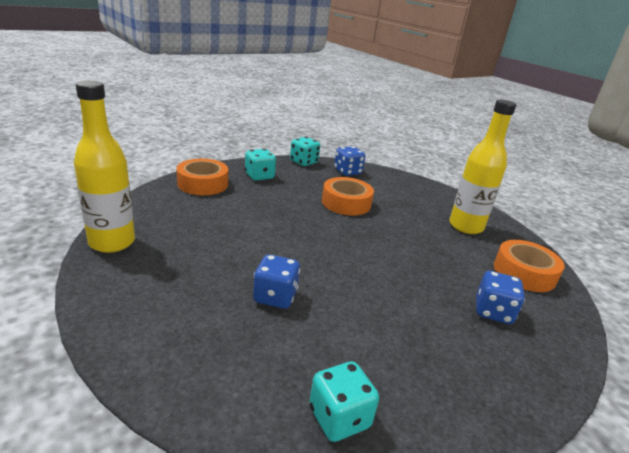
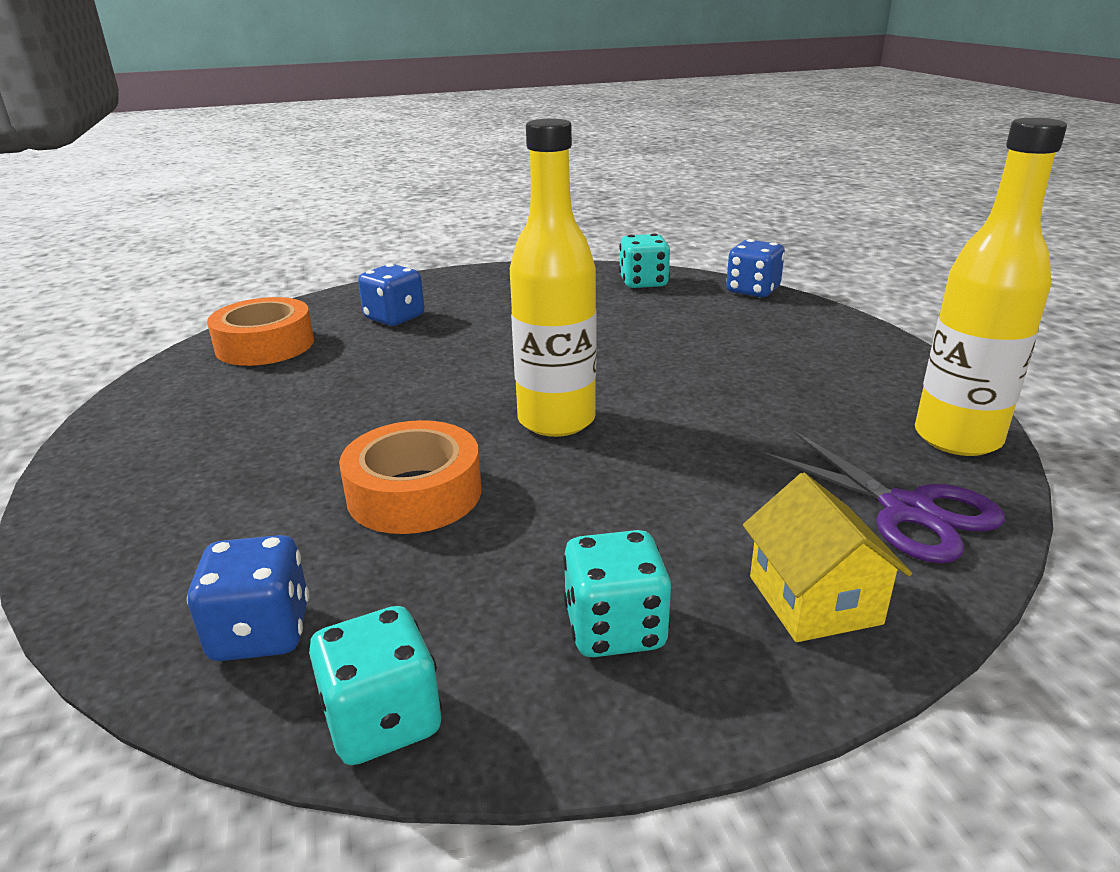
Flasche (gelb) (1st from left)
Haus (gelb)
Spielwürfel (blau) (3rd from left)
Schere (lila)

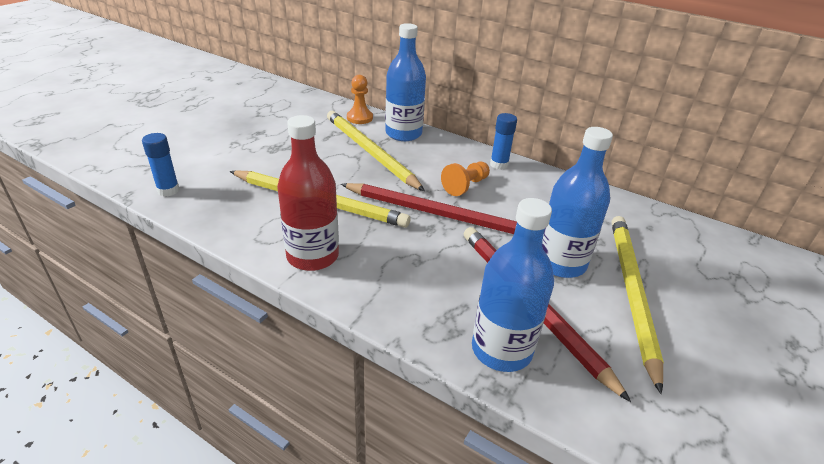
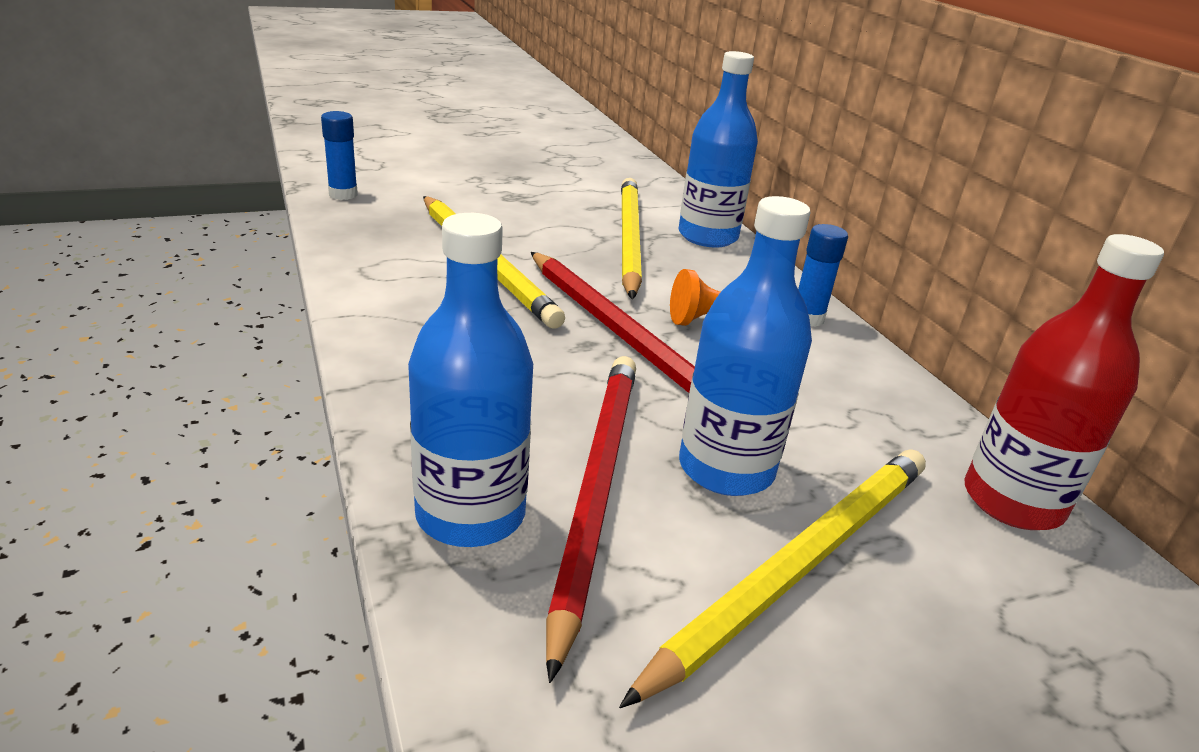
Bauer (orange) (1st from left in the first image)
Flasche (rot)

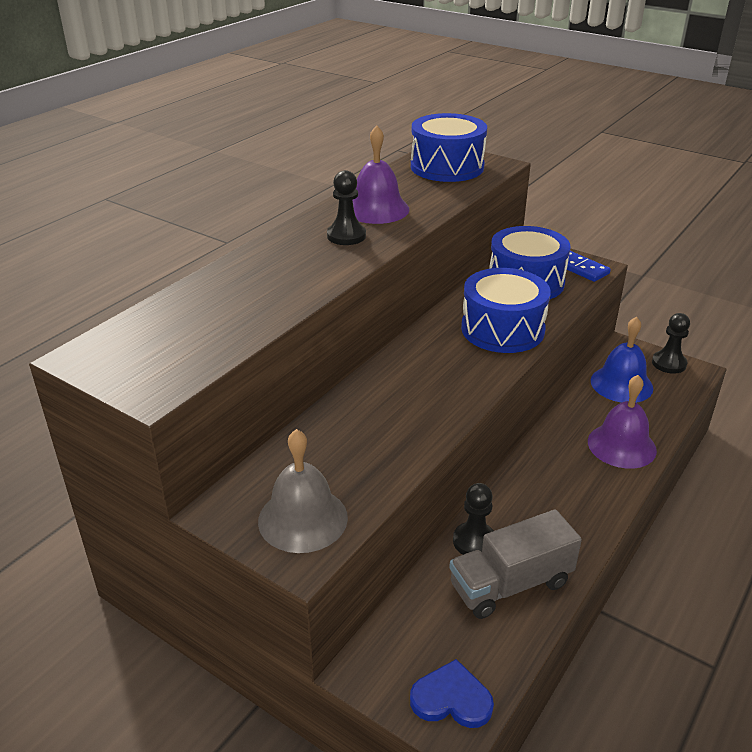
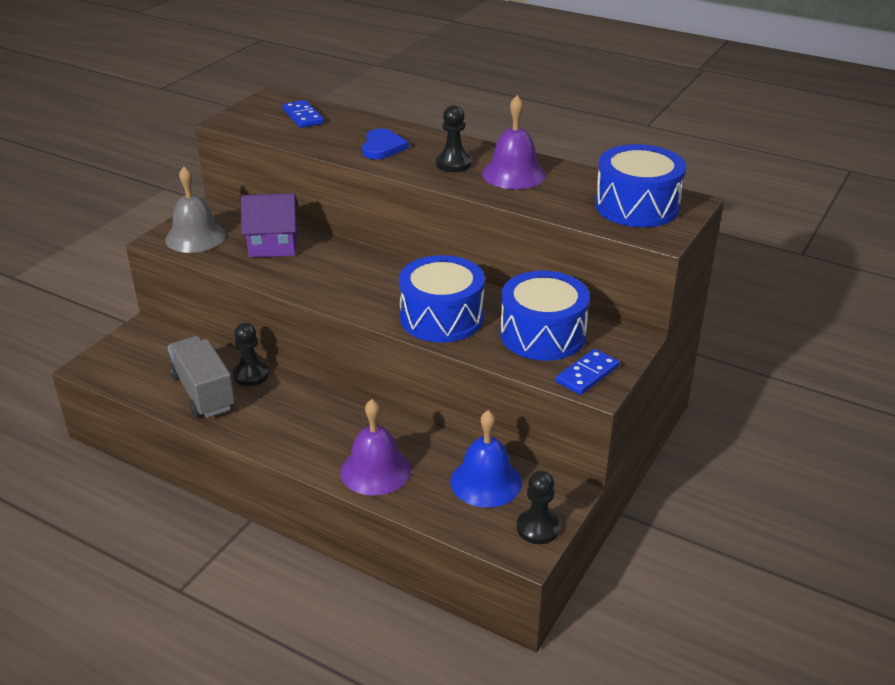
Herz (blau)
Dominostein (blau) (1st from left)
Haus (lila)

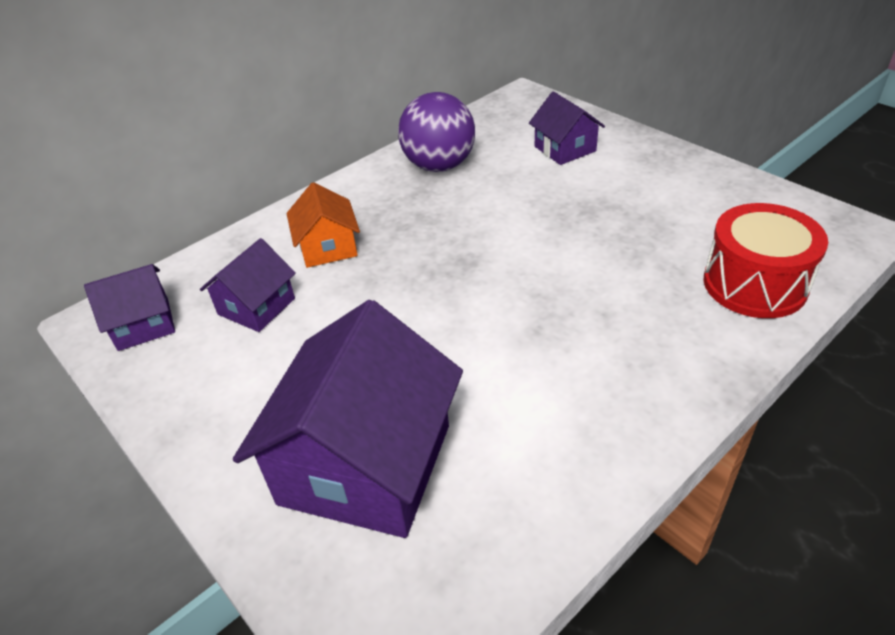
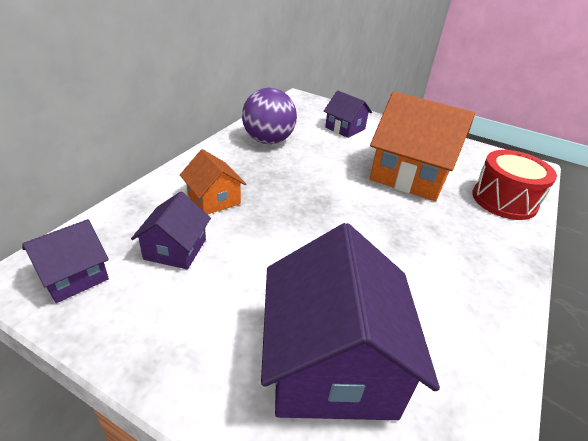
Haus (orange) (2nd from left)

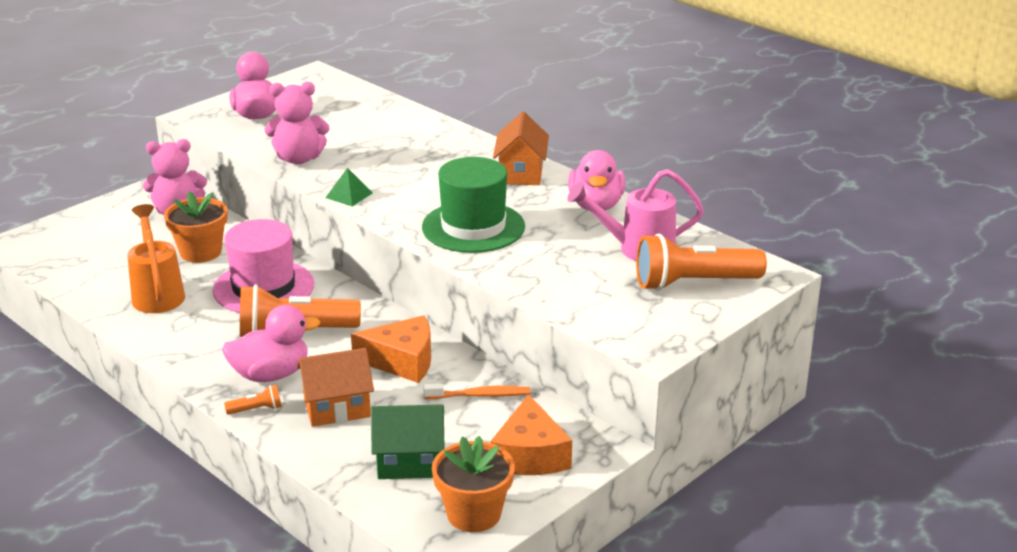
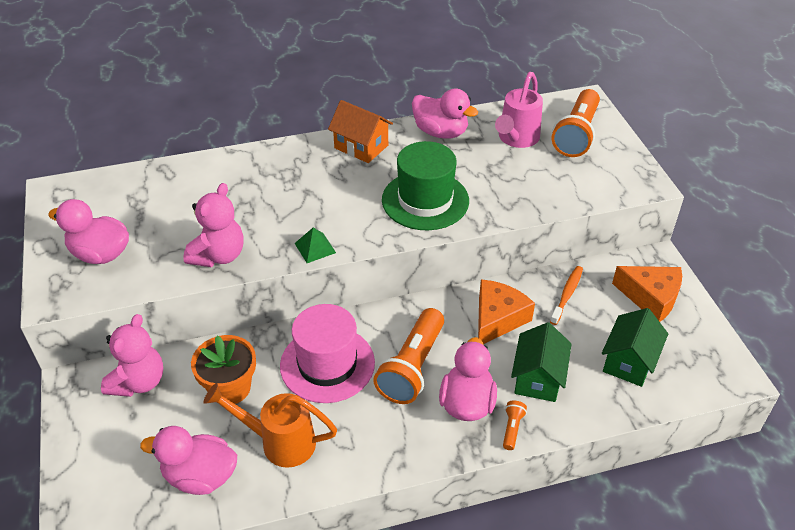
Haus (grün) (1st from left)
Blumentopf (orange) (2nd from left in the first image)
Ente (rosa) (2nd from left)

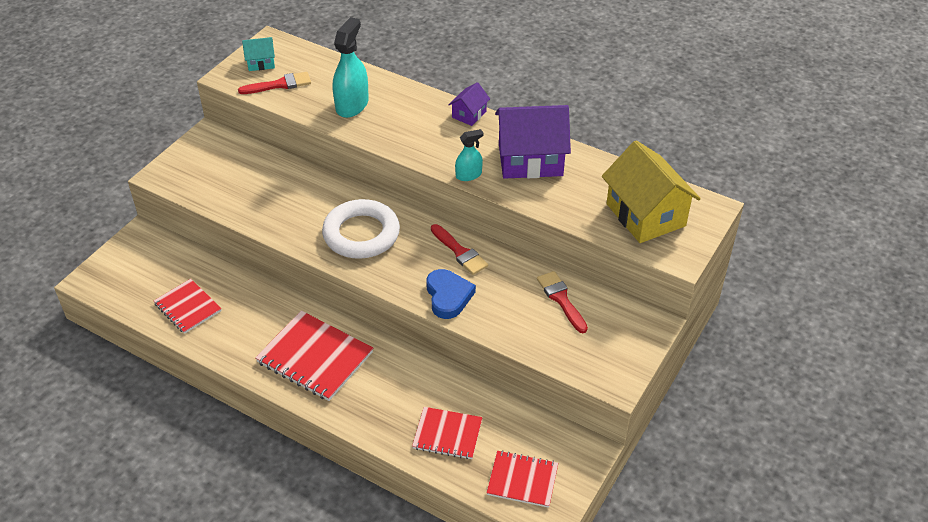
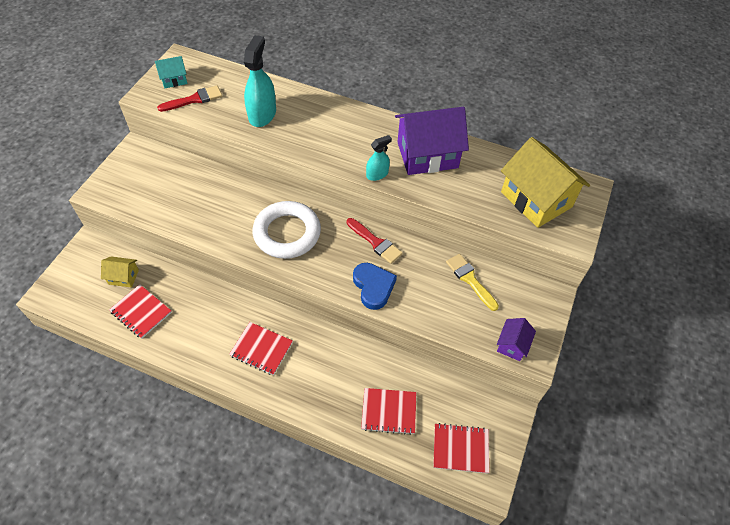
Haus (lila) (2nd from left)
Pinsel (gelb)
Notizbuch (rot) (2nd from left)
Haus (gelb) (1st from left)

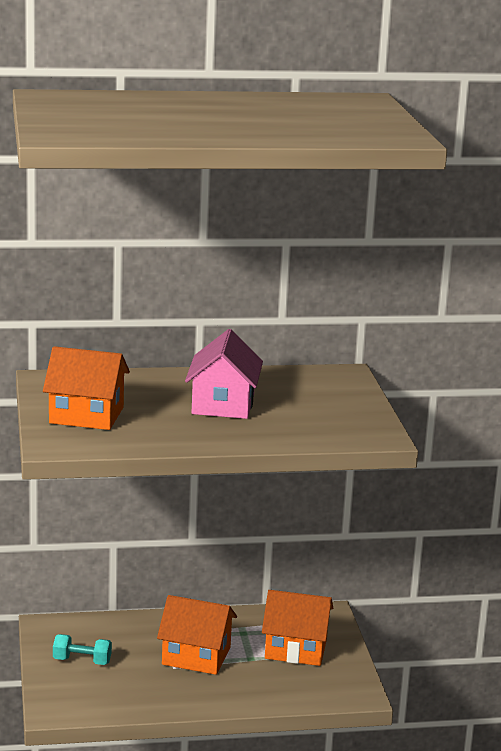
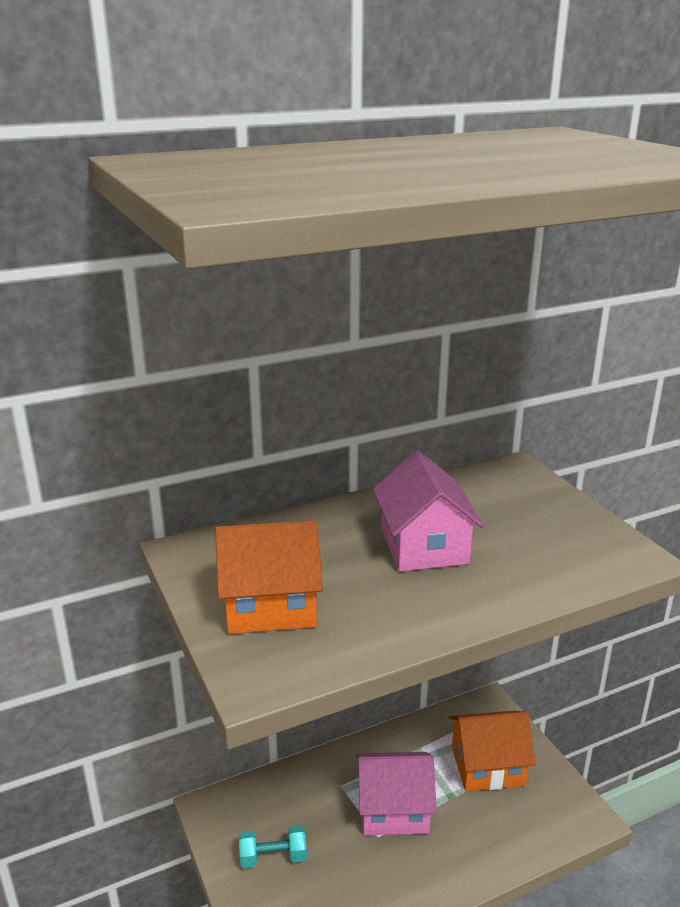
Haus (rosa) (1st from left)

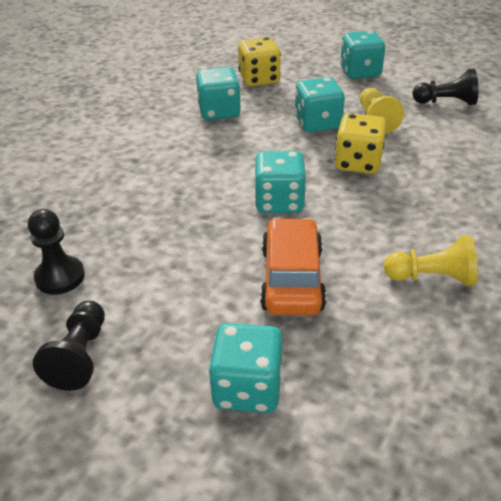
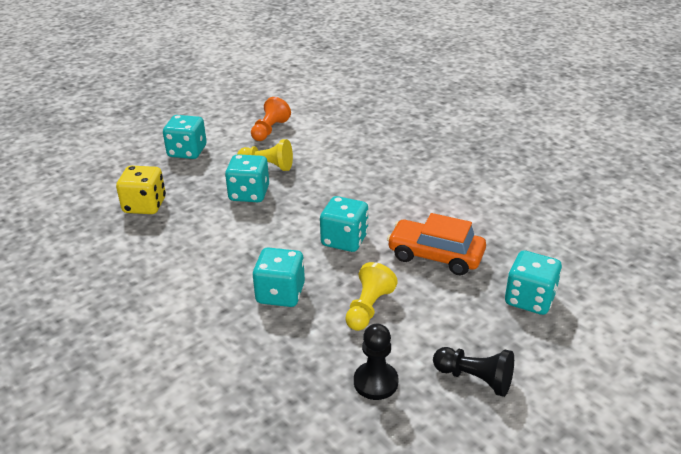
Spielwürfel (türkis) (3rd from left)
Bauer (orange)
Spielwürfel (gelb) (2nd from left in the first image)
Bauer (gelb) (2nd from left)

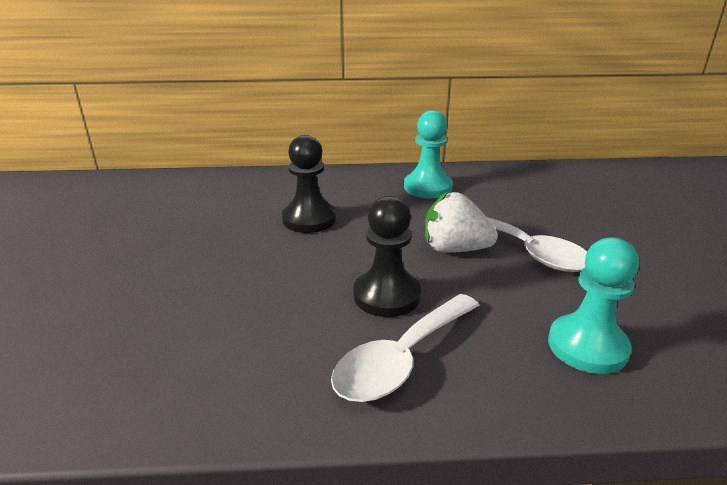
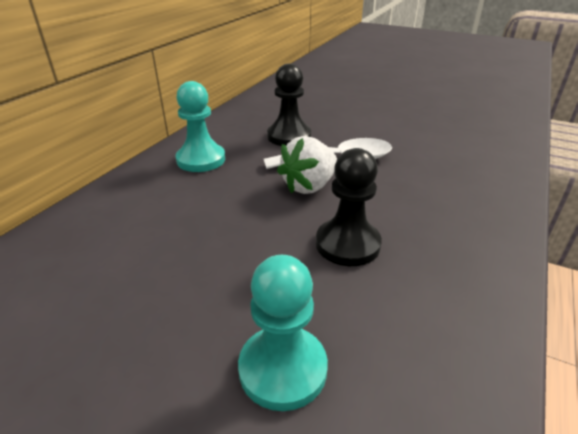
Bauer (schwarz) (1st from left)
Bauer (türkis) (2nd from left)
Löffel (weiß) (1st from left in the first image)

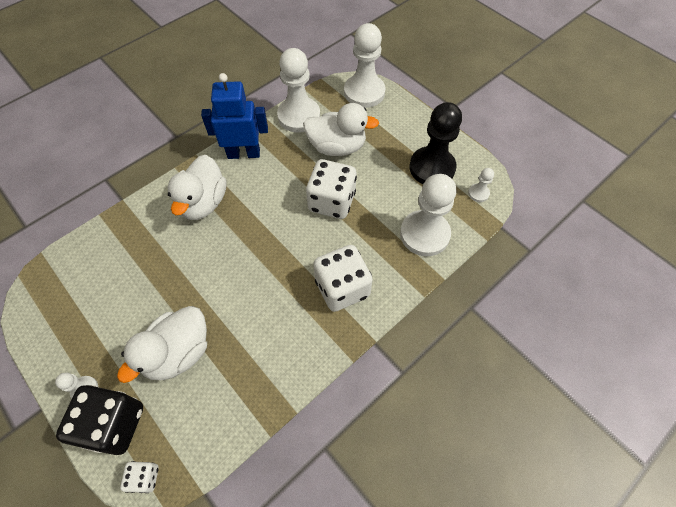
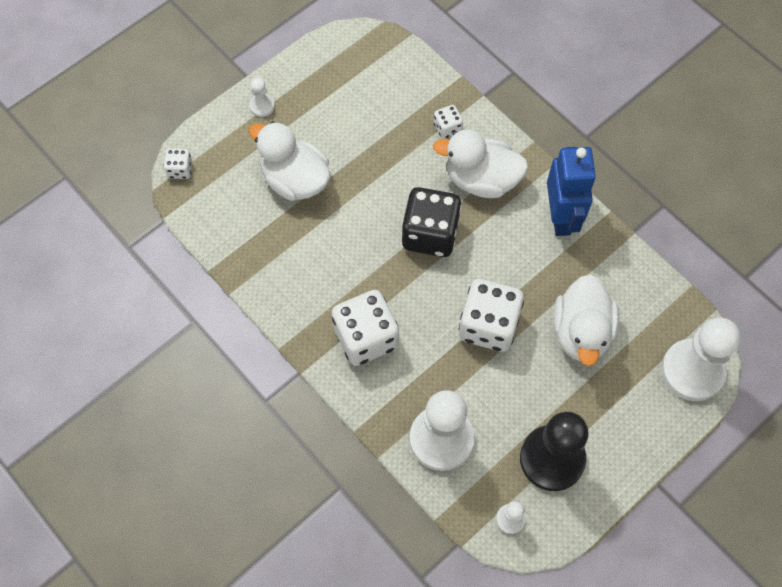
Bauer (weiß) (2nd from left in the first image)
Spielwürfel (schwarz)
Spielwürfel (weiß) (3rd from left)

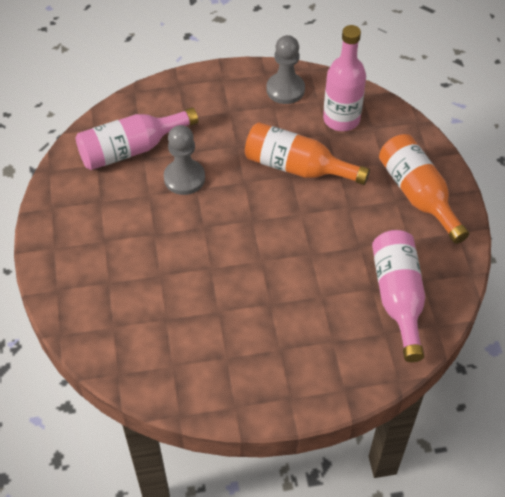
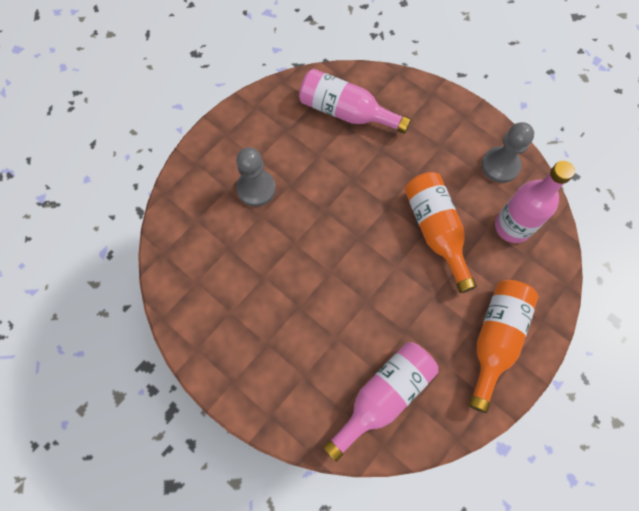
Bauer (grau) (1st from left)

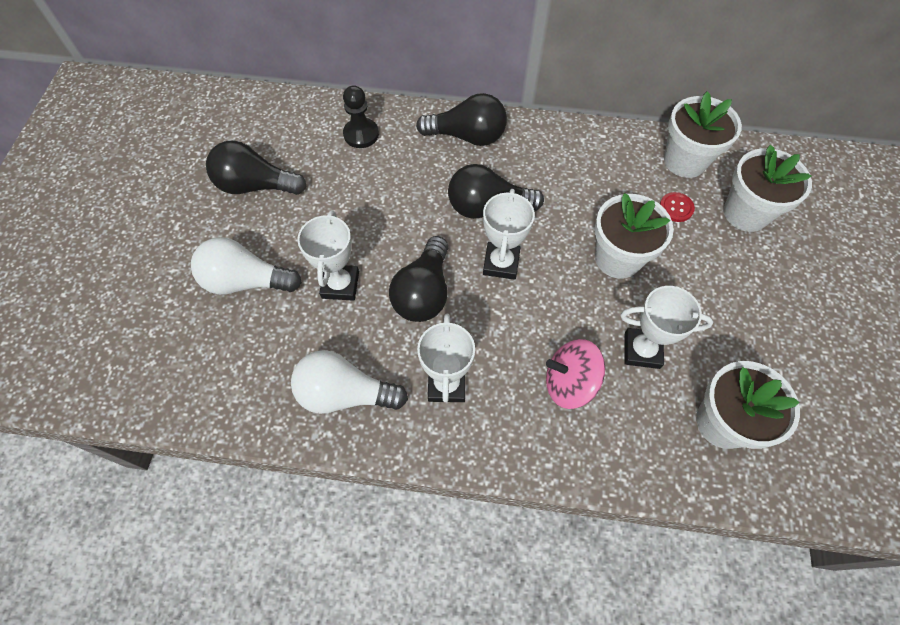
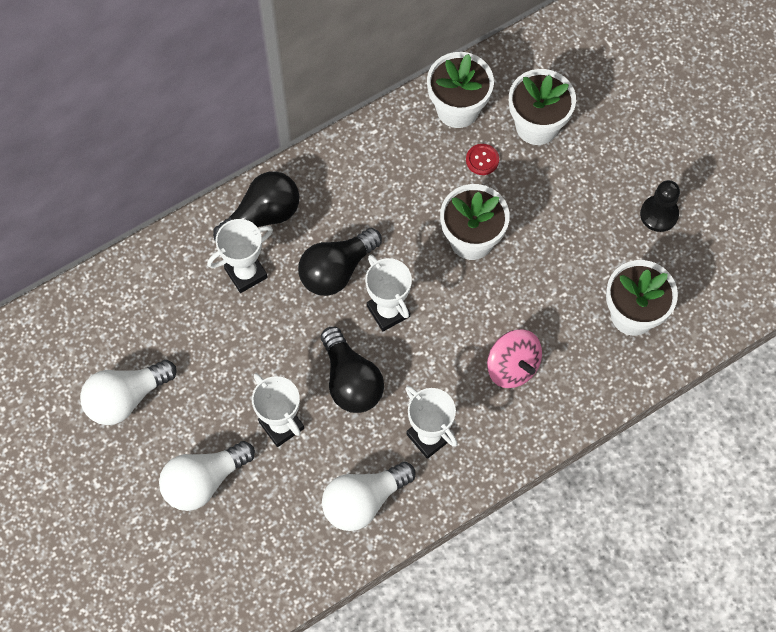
Bauer (schwarz)
Glühbirne (weiß) (1st from left)
Pokal (weiß) (1st from left)
Kreisel (rosa)

